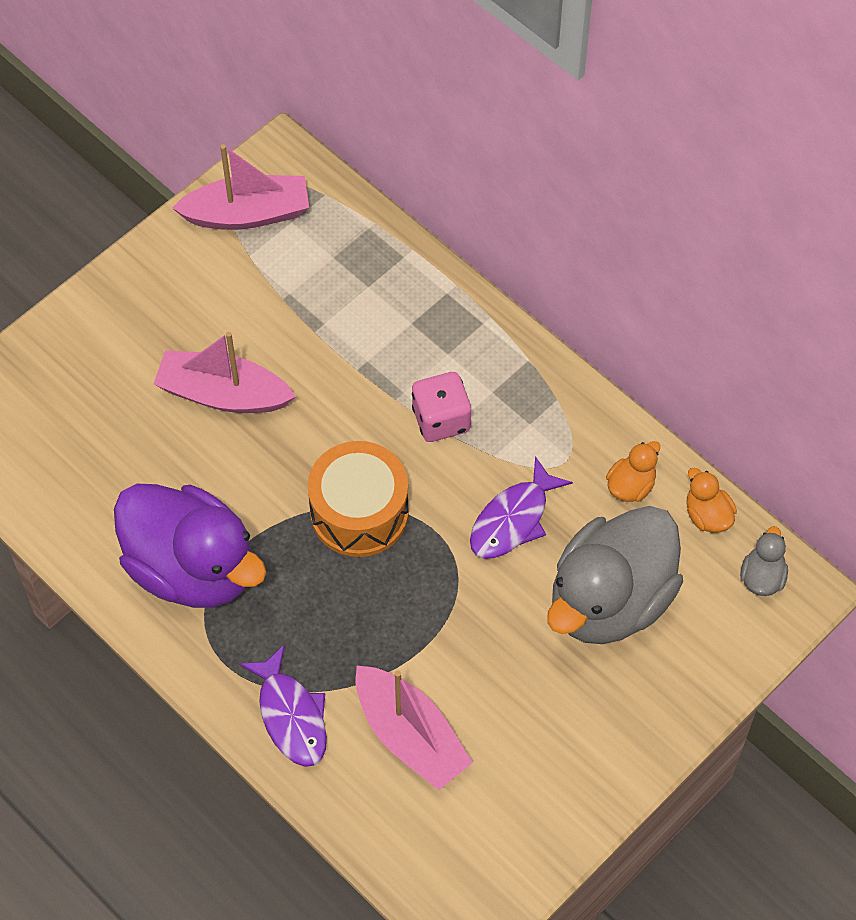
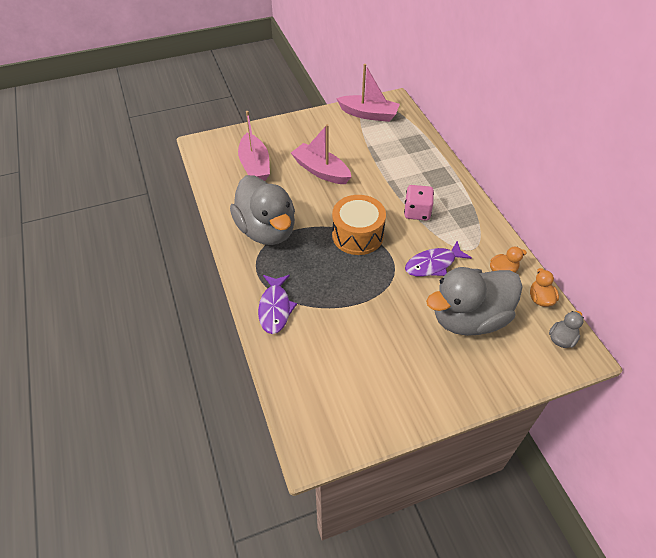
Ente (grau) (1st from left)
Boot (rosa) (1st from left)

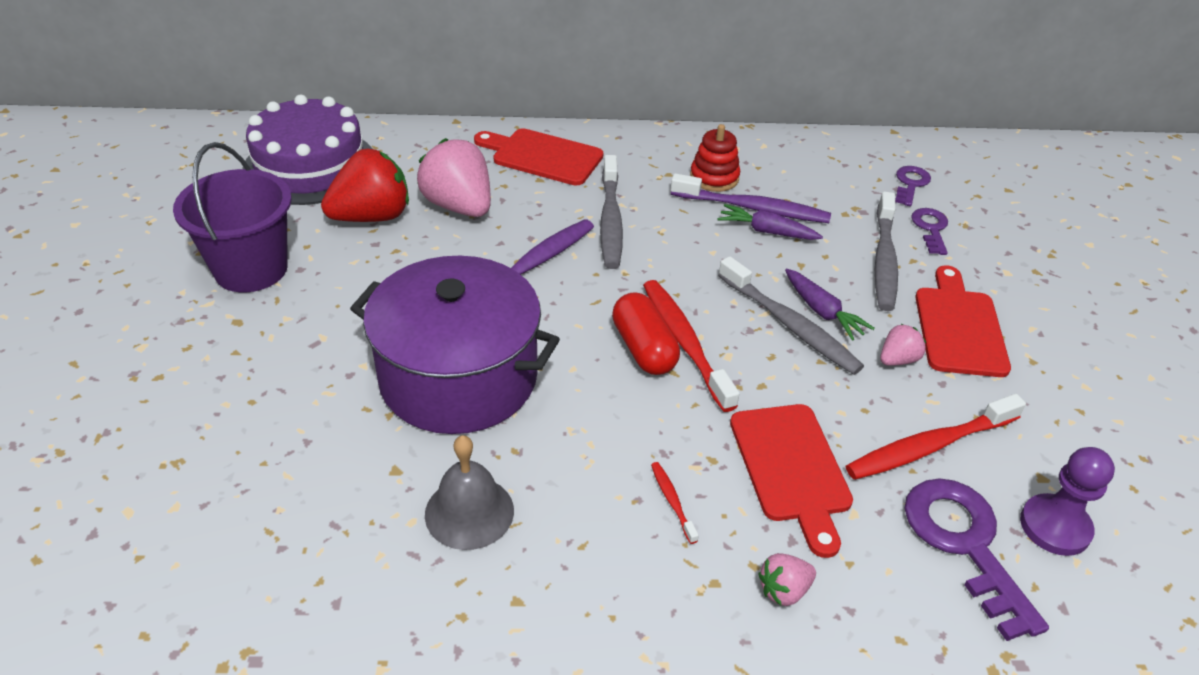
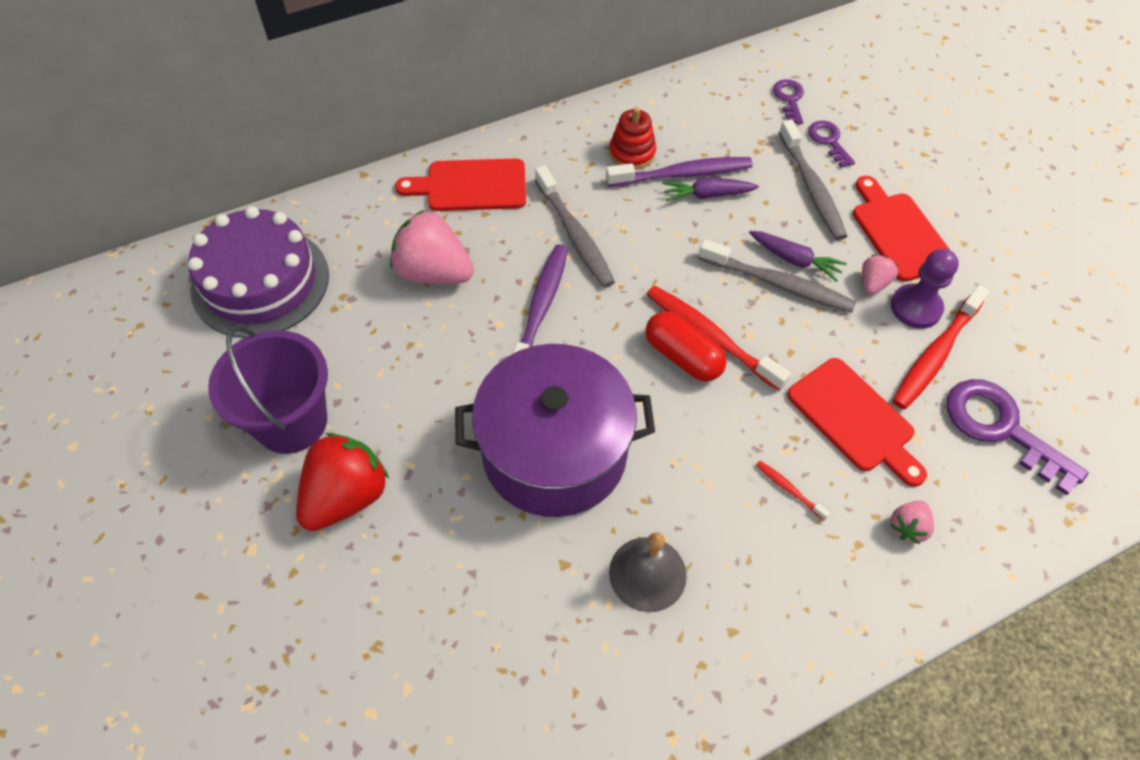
Erdbeere (rot)
Bauer (lila)

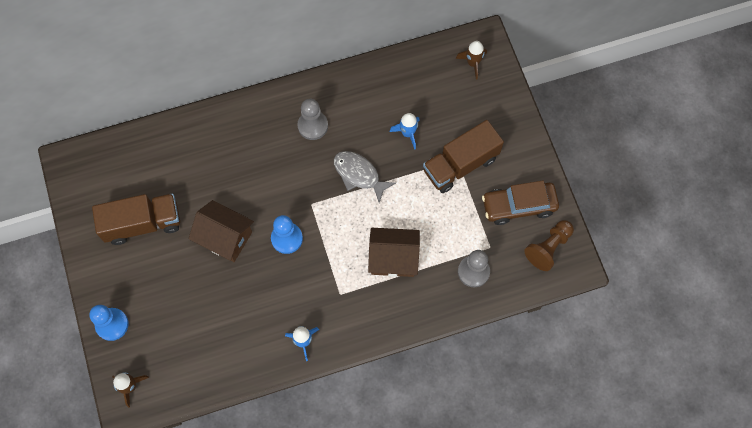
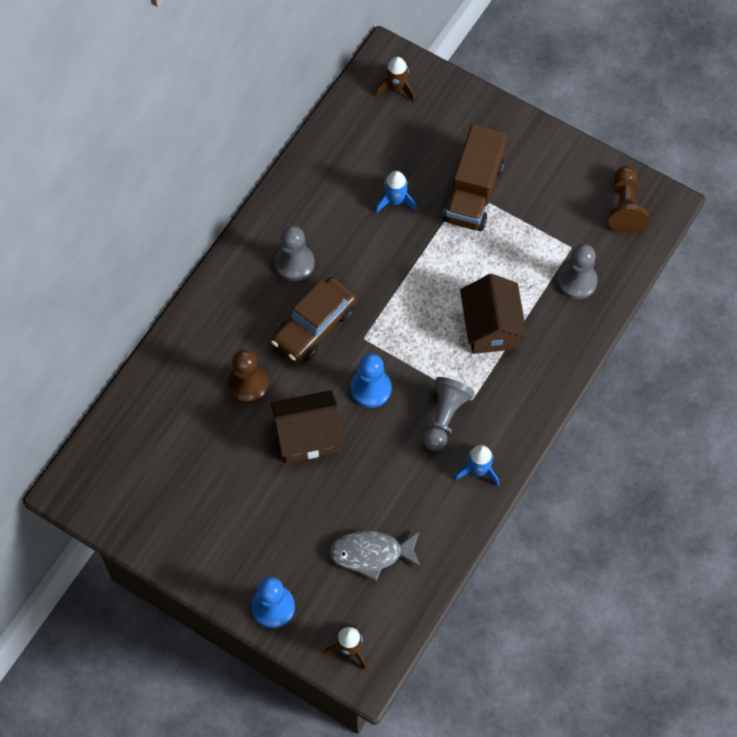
Fisch (grau)
Auto (braun)
Lastwagen (braun) (1st from left in the first image)
Haus (braun) (2nd from left)
Bauer (braun) (1st from left)
Bauer (grau) (2nd from left)

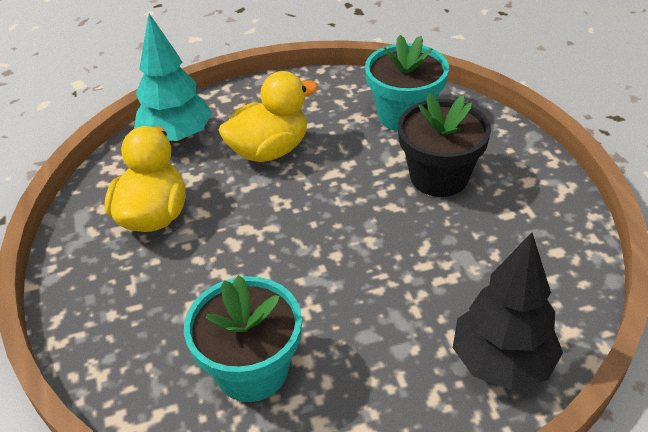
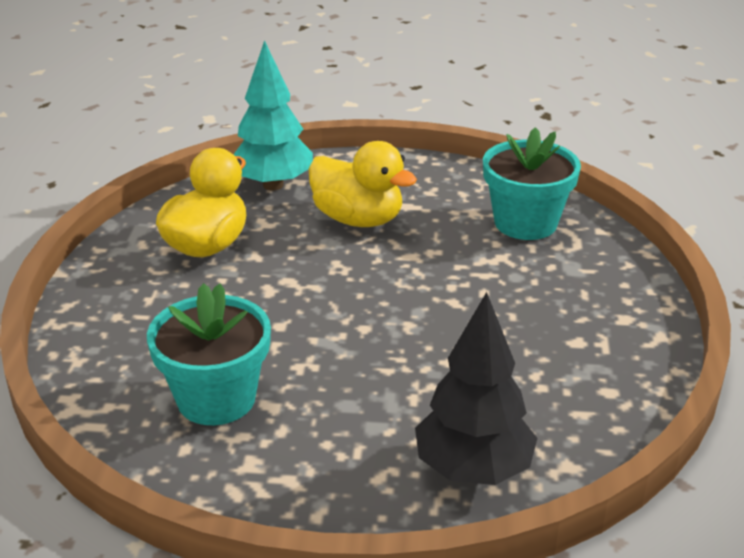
Ente (gelb) (2nd from left)
Blumentopf (schwarz)

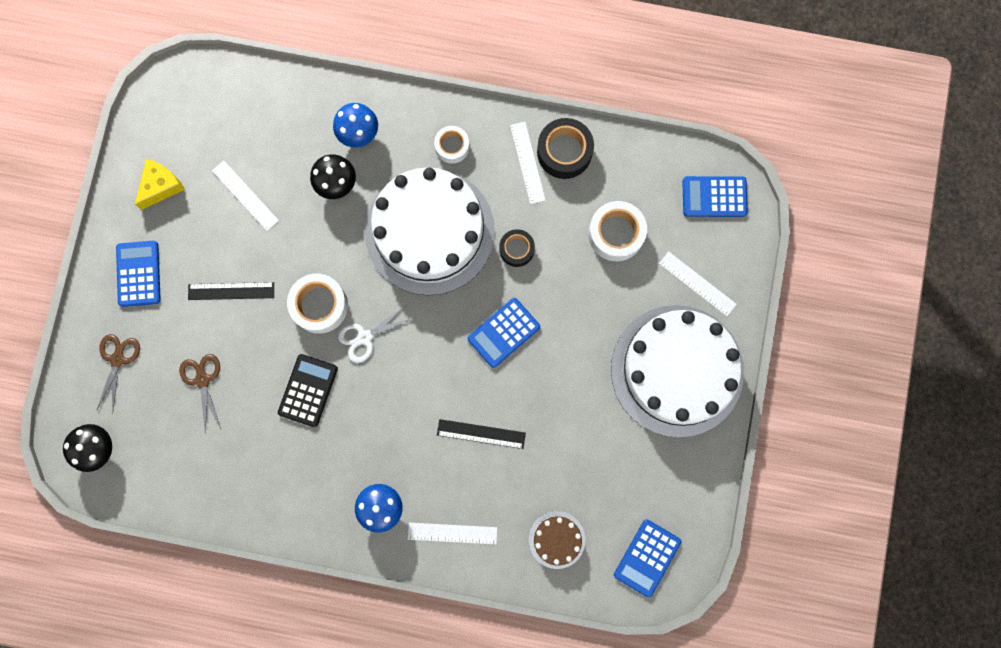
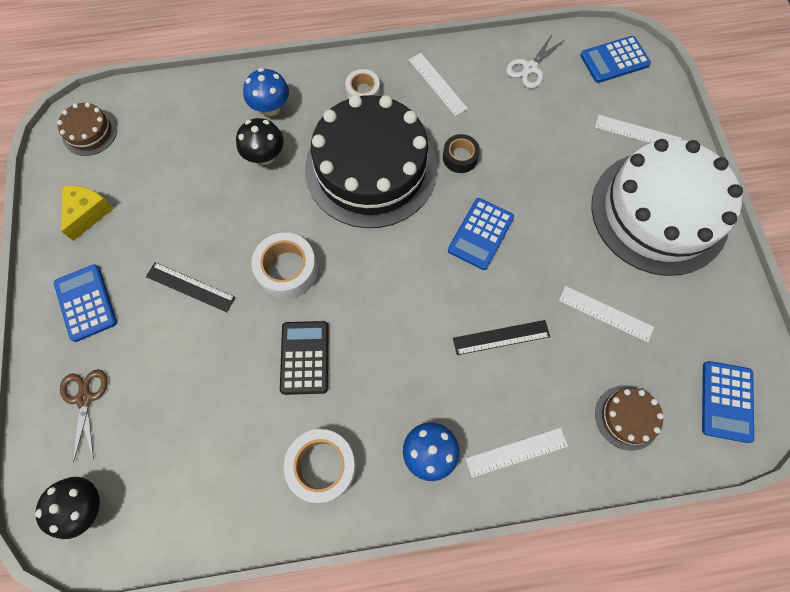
Klebeband (schwarz) (2nd from left in the first image)
Lineal (weiß) (3rd from left)
Kuchen (schwarz)
Klebeband (weiß) (2nd from left)
Lineal (schwarz) (1st from left)
Schere (weiß)
Schere (braun) (2nd from left in the first image)
Kuchen (braun) (1st from left)

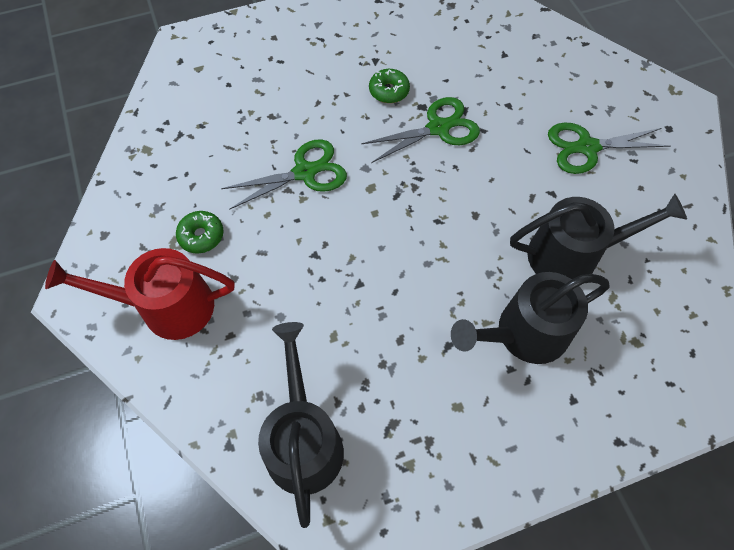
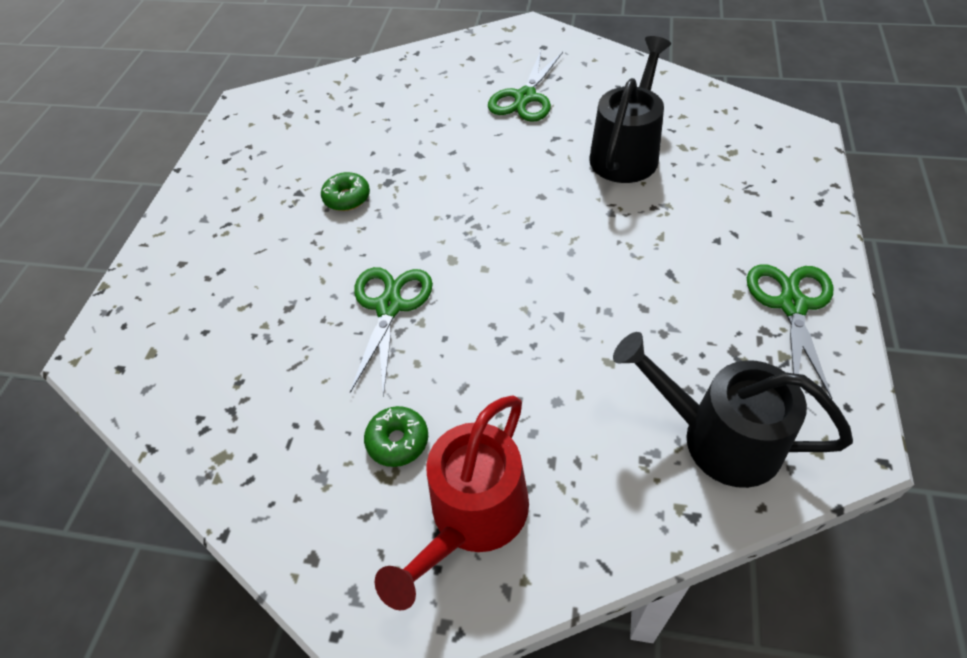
Schere (grün) (3rd from left)
Gießkanne (schwarz) (2nd from left in the first image)

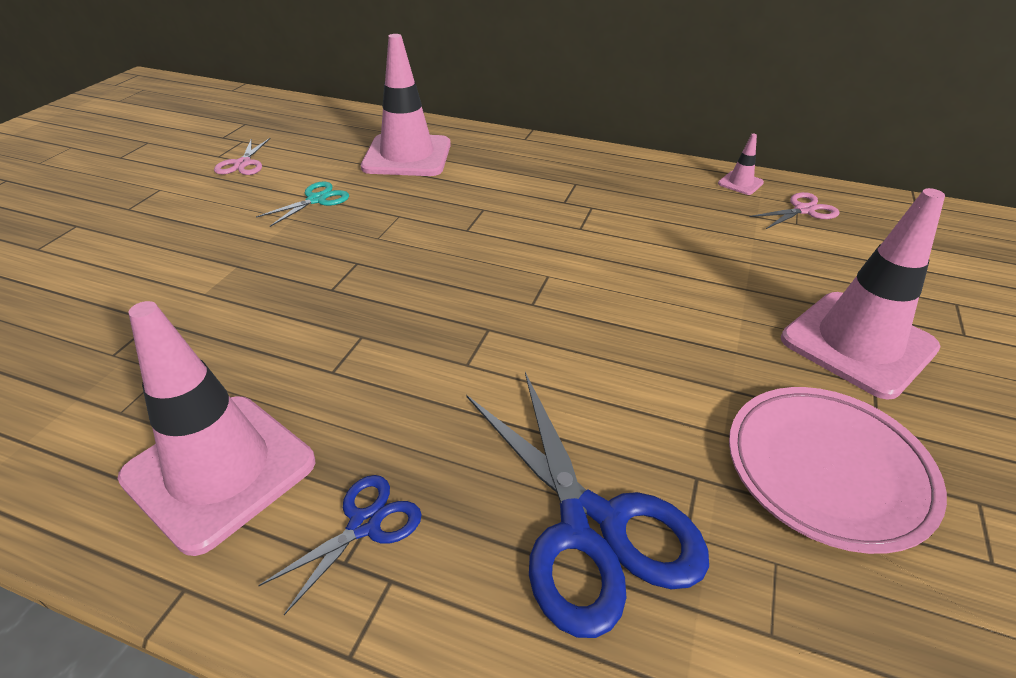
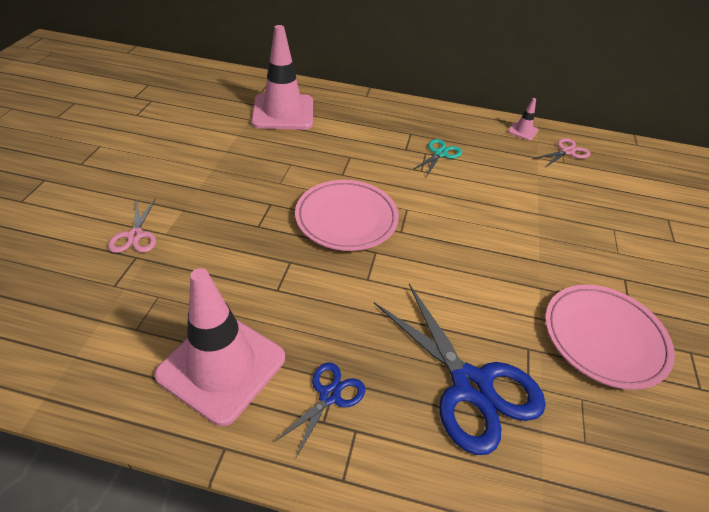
Schere (rosa) (1st from left)
Schere (türkis)
Leitkegel (rosa) (4th from left in the first image)
Teller (rosa) (1st from left)

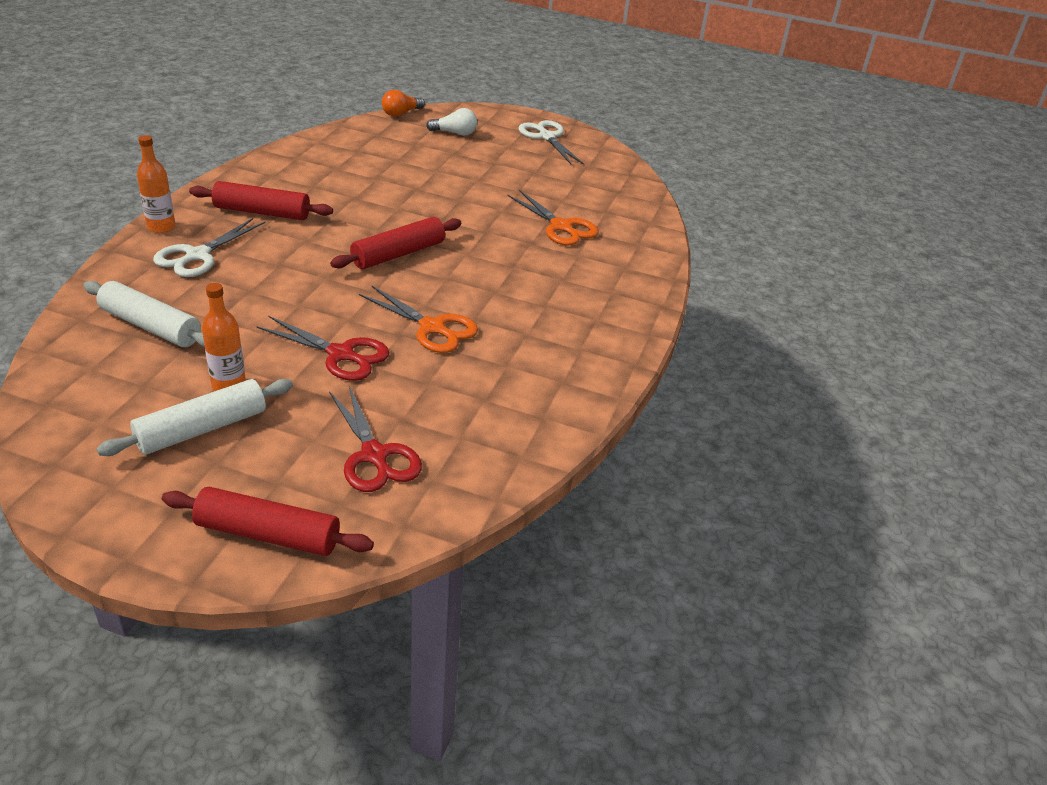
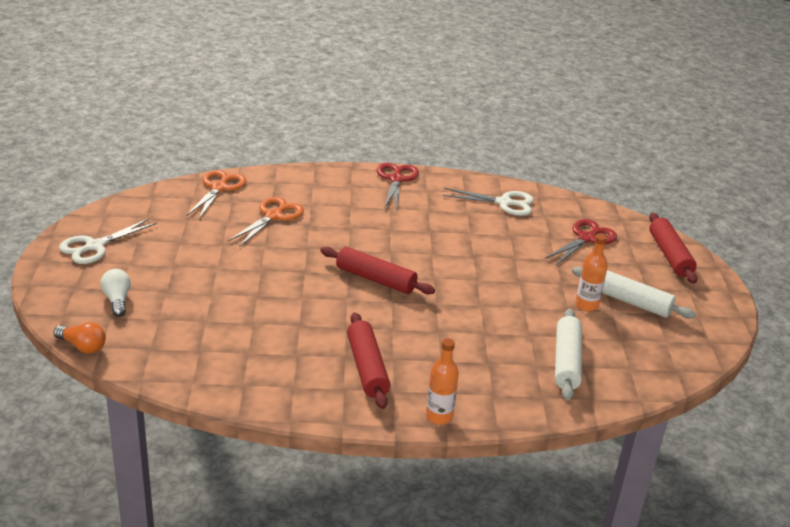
Schere (weiß) (2nd from left)
Schere (orange) (1st from left)
Schere (rot) (1st from left)

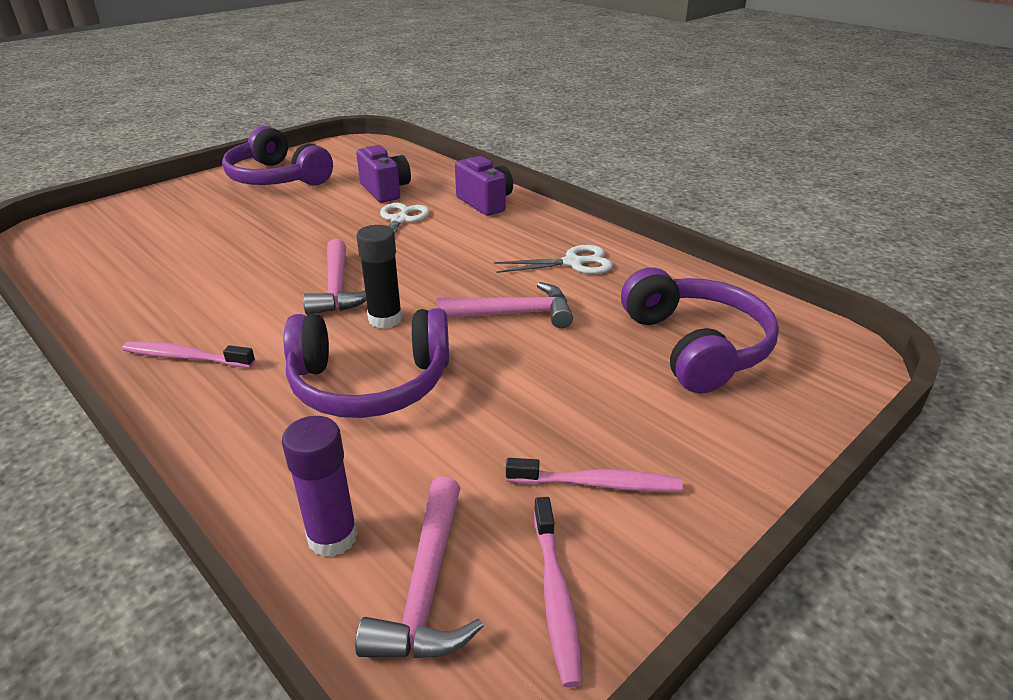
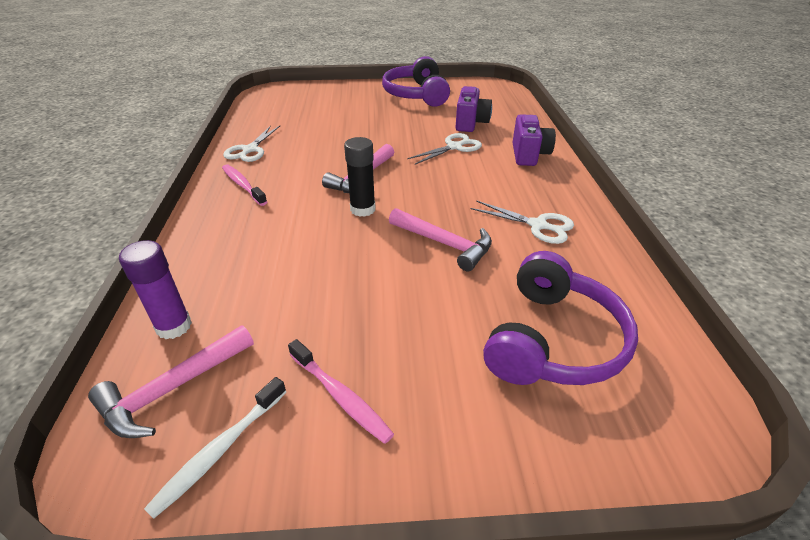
Kopfhörer (lila) (2nd from left in the first image)
Zahnbürste (weiß)
Schere (weiß) (1st from left)

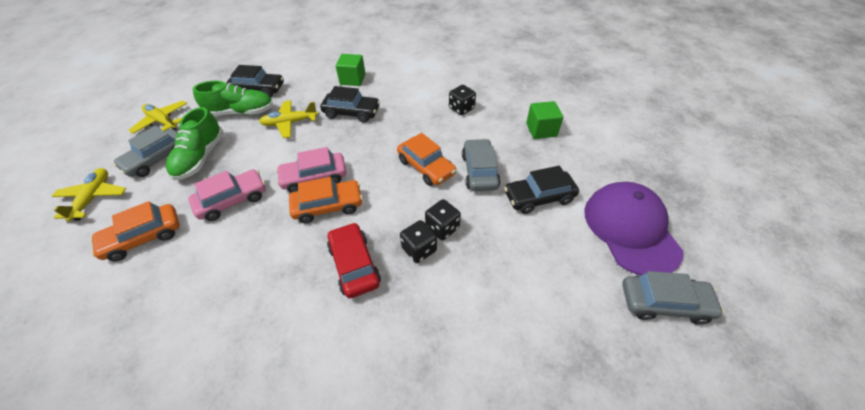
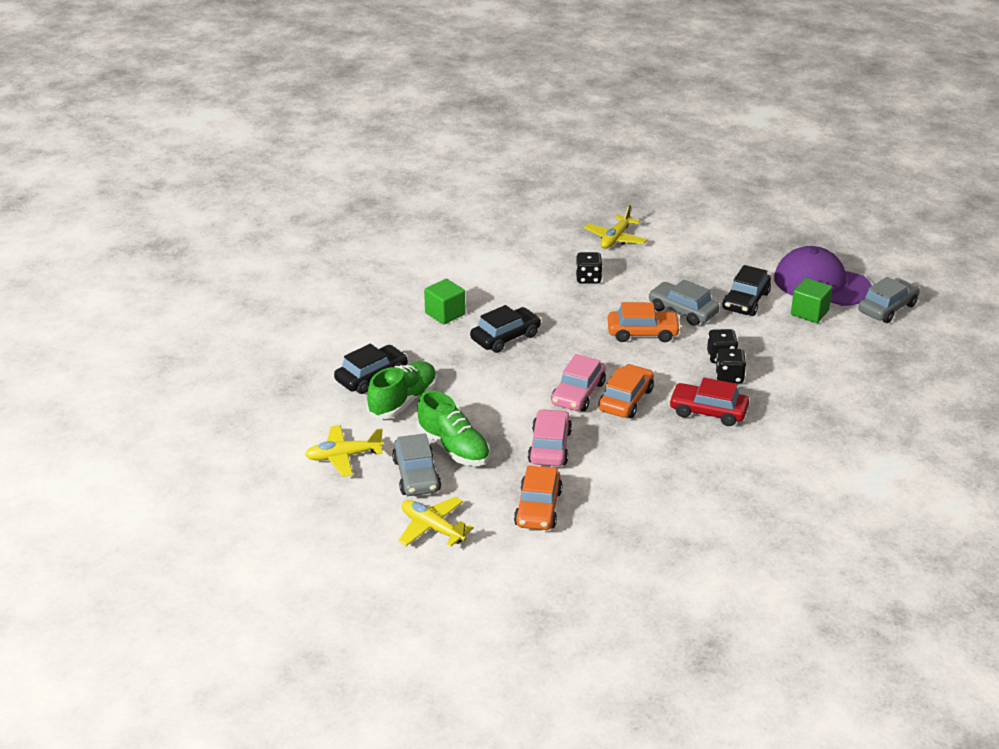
Flugzeug (gelb) (3rd from left)
Kubus (grün) (2nd from left)

